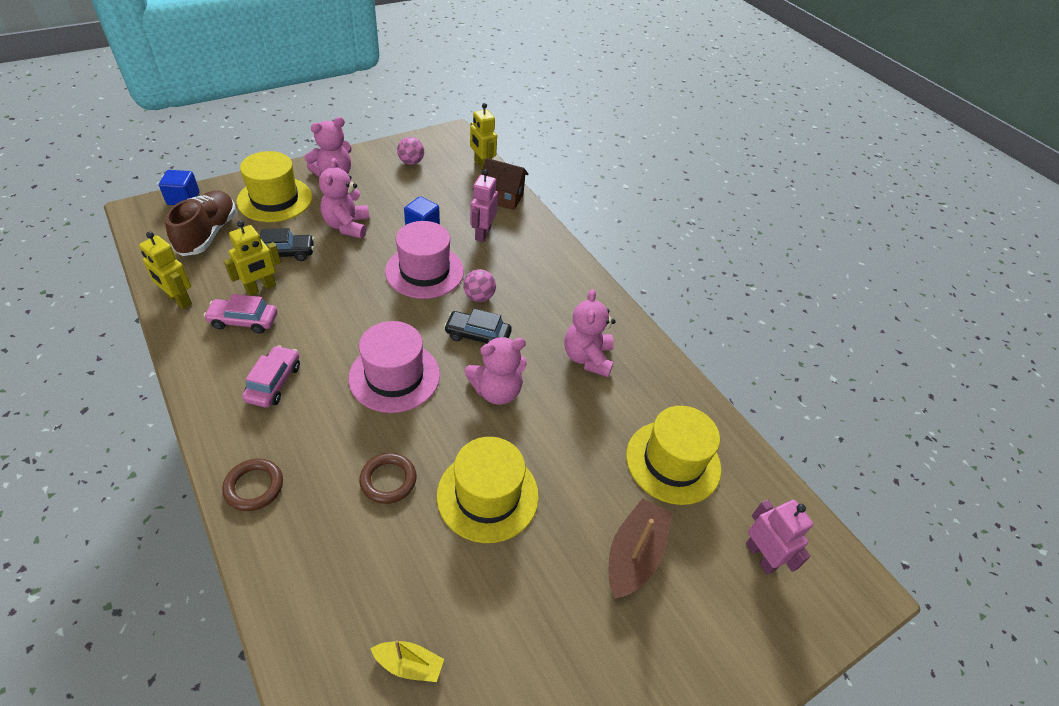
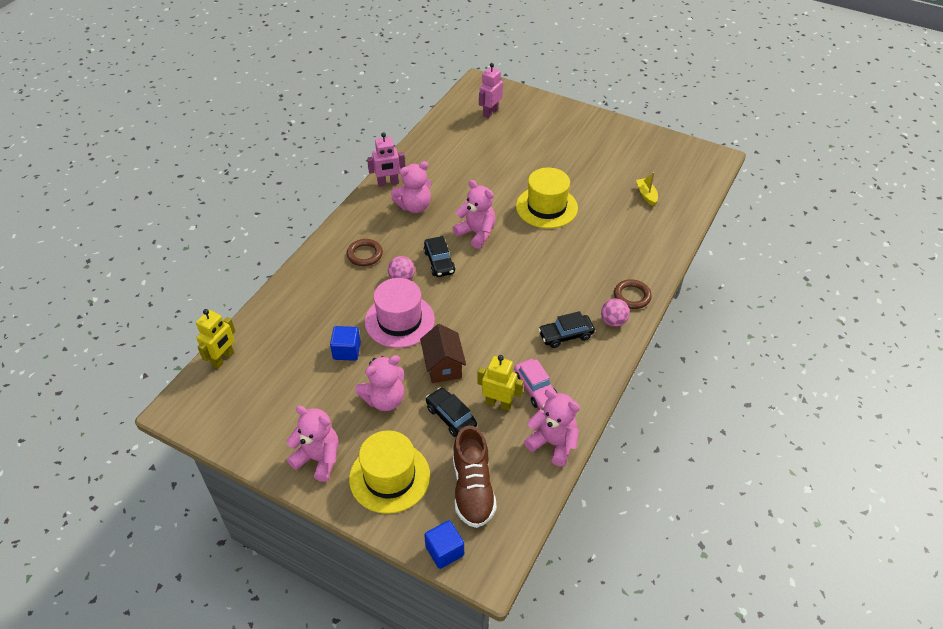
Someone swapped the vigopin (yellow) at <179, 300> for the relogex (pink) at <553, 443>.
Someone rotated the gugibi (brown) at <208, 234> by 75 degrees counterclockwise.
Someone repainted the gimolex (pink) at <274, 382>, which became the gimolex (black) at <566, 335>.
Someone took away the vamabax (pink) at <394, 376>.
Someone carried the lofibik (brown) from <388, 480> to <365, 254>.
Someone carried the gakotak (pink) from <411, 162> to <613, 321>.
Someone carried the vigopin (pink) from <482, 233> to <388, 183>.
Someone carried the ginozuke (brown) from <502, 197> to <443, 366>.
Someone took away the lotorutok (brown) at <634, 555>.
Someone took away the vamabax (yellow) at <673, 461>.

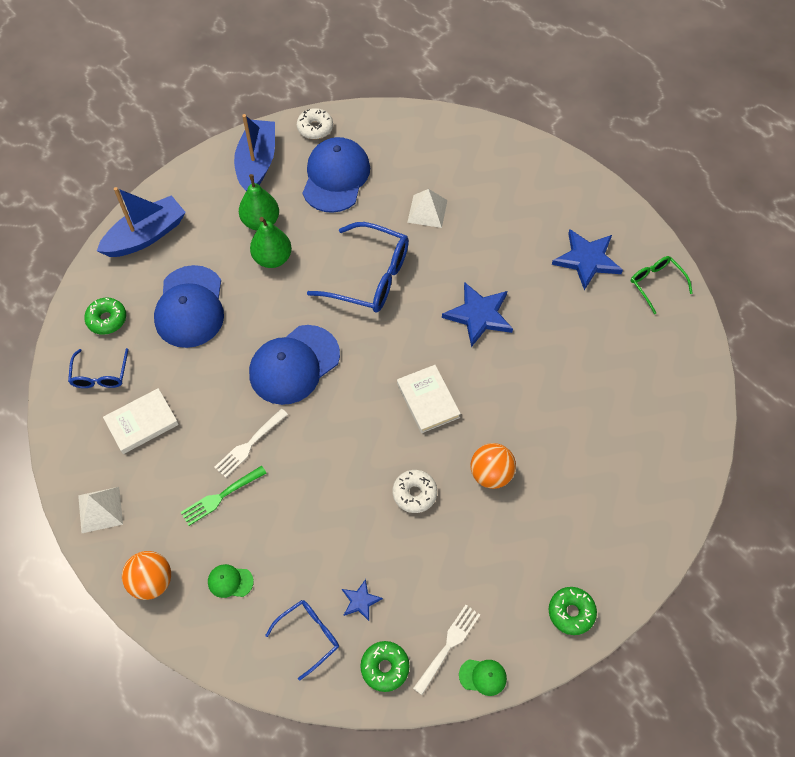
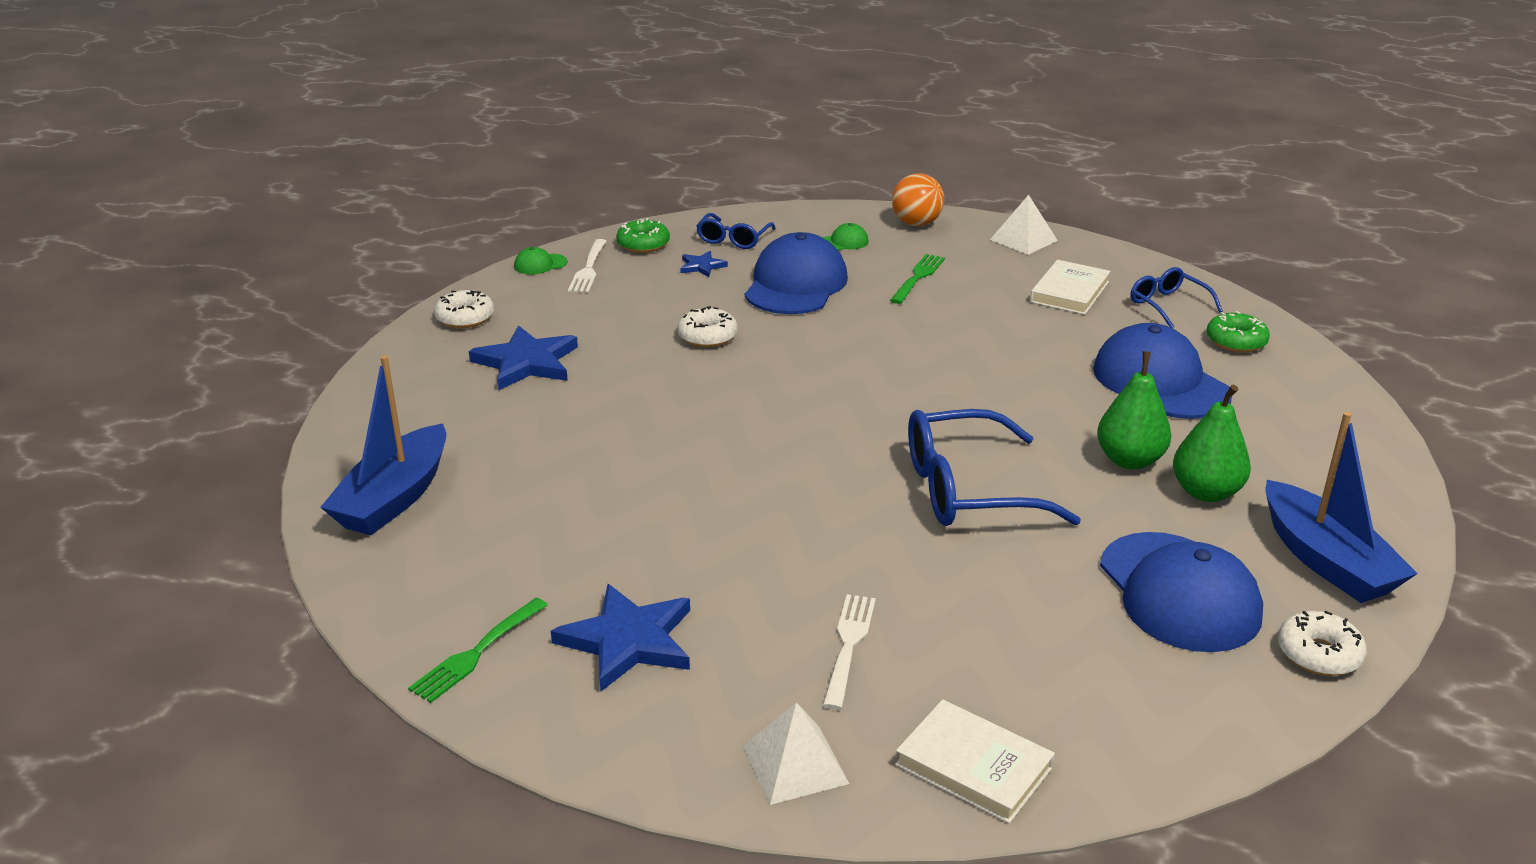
Someone carried the lotorutok (blue) from <146, 236> to <394, 498>.
Someone carried the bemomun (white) from <250, 444> to <849, 646>.
Someone carried the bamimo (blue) from <294, 365> to <796, 285>.
Someone carried the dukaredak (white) from <428, 400> to <974, 766>.
Someone carried the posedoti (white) from <427, 211> to <795, 764>.
Someone carried the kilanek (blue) from <479, 315> to <526, 362>.
Someone took away the gakotak (orange) at <491, 474>.
Someone repainted the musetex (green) at <571, 612>, which became the musetex (white) at <465, 318>.
Someone swapped the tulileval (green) at <656, 284> for the bemomun (green) at <477, 652>.

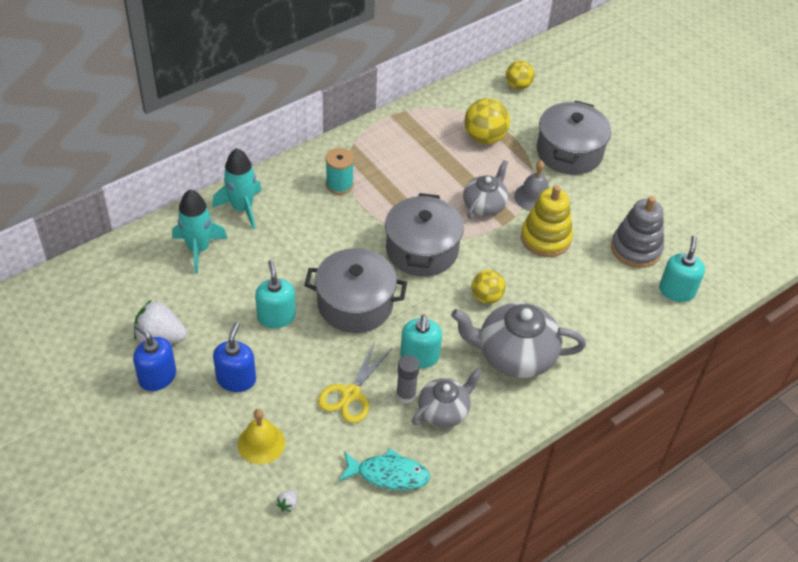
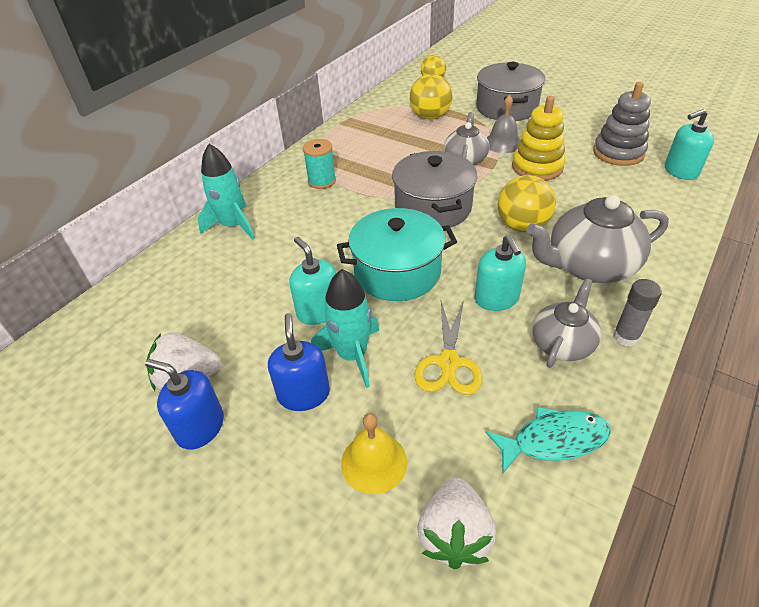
Someone carried the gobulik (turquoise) from <199, 249> to <352, 355>.
Someone scaled the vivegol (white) at <288, 504> by 2.38.
Someone repainted the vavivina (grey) at <355, 304>, which became the vavivina (turquoise) at <397, 272>.
Someone carried the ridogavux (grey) from <406, 395> to <625, 337>.
Someone scaled the gakotak (yellow) at <486, 297> by 1.51.
Someone rotated the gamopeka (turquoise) at <676, 291> by 105 degrees counterclockwise.

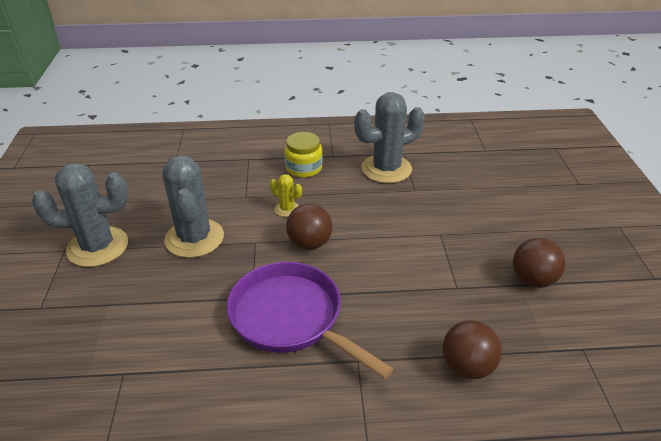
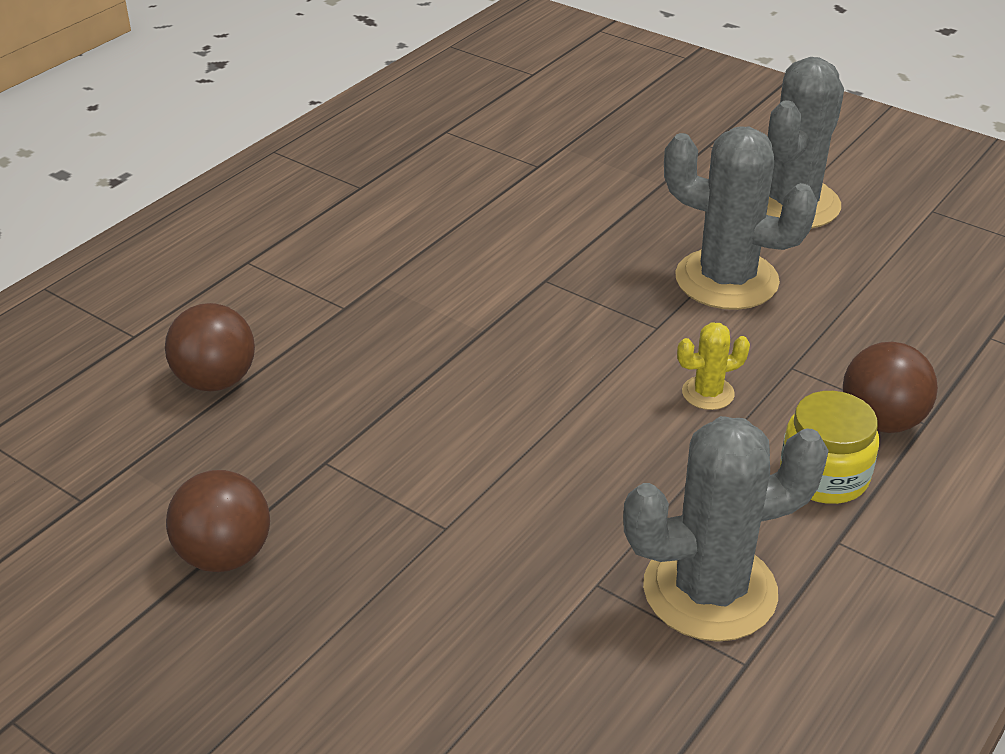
Someone took away the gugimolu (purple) at <291, 318>.
Someone carried the gakotak (brown) from <309, 243> to <881, 421>.
Someone rotated the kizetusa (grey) at <386, 169> by 60 degrees clockwise.

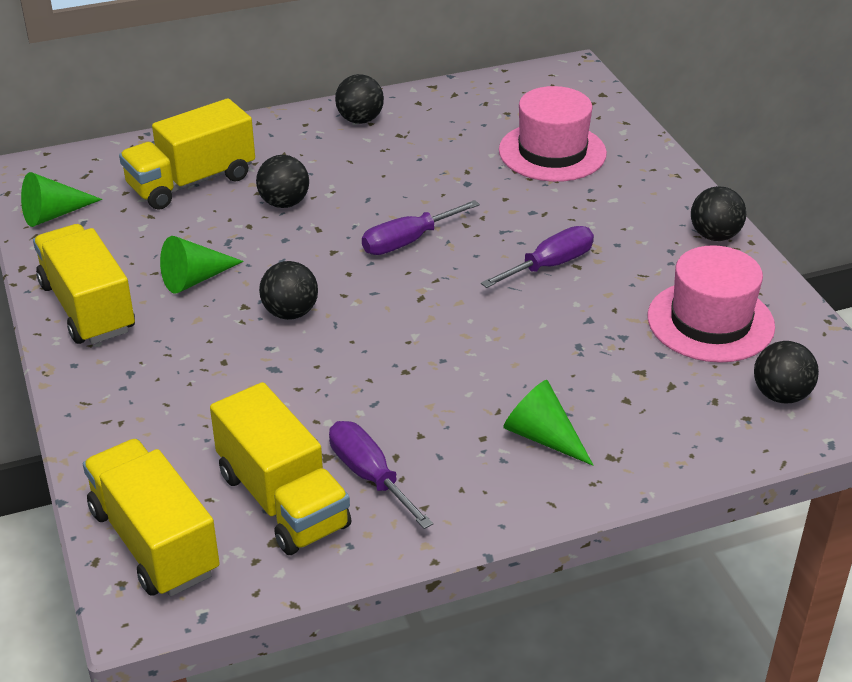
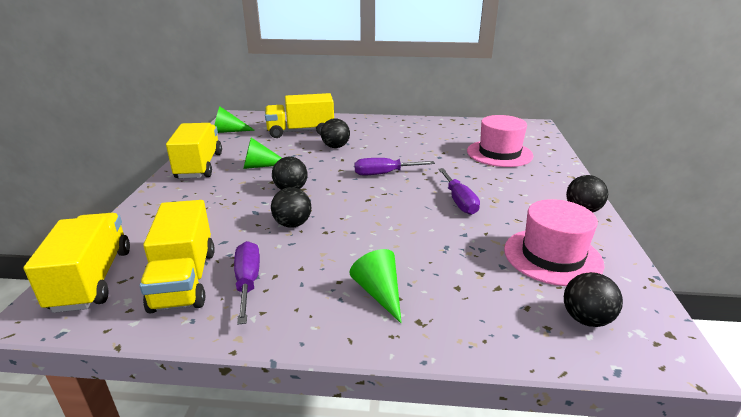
Someone carried the gakotak (black) from <360, 120> to <292, 224>.
Someone rotated the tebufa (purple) at <550, 265> by 90 degrees clockwise.

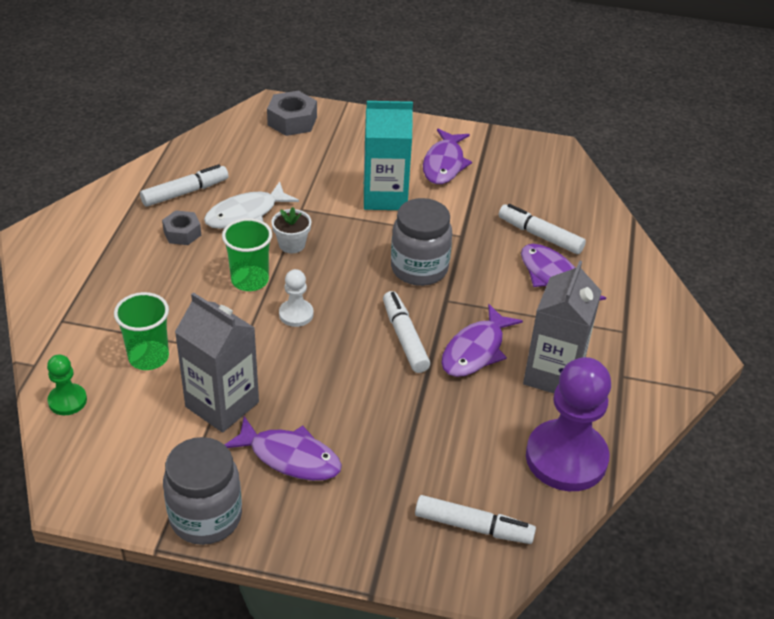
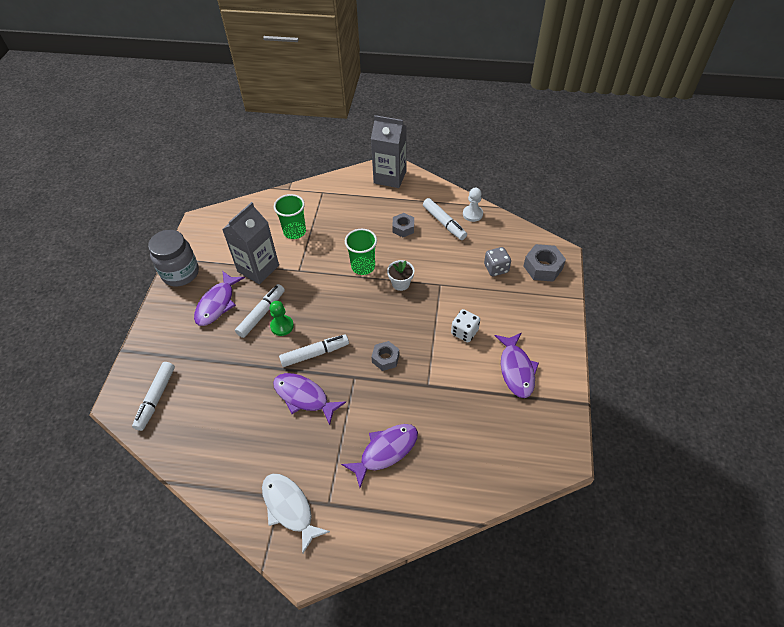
Someone carried the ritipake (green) from <67, 401> to <282, 326>.
Someone carried the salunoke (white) from <246, 214> to <289, 508>.
Someone carried the ritipake (white) from <296, 314> to <472, 214>.
Someone swapped the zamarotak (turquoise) at <385, 196> for the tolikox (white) at <464, 332>.
Someone swapped the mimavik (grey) at <419, 269> for the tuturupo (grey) at <385, 358>.
Someone rotated the salunoke (purple) at <444, 164> by 105 degrees counterclockwise.
Someone carried the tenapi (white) from <540, 235> to <262, 314>.
Someone carried the zamarotak (grey) from <553, 374> to <390, 177>.
Someone took away the ritipake (purple) at <566, 458>.
Someone put down the tolikox (grey) at <496, 268>.

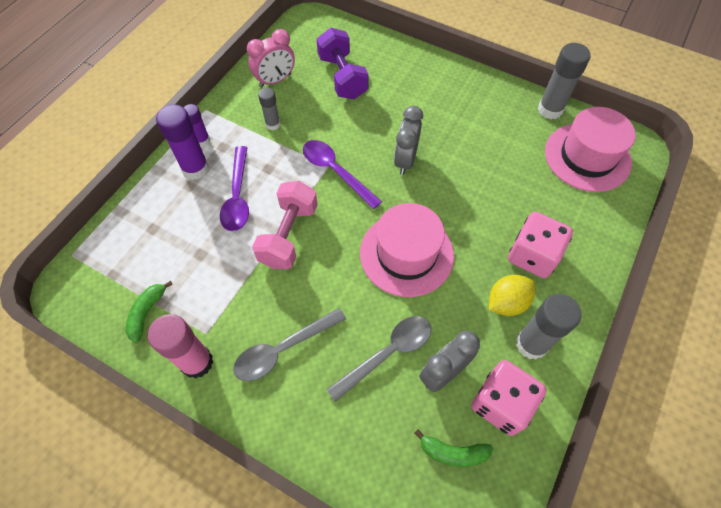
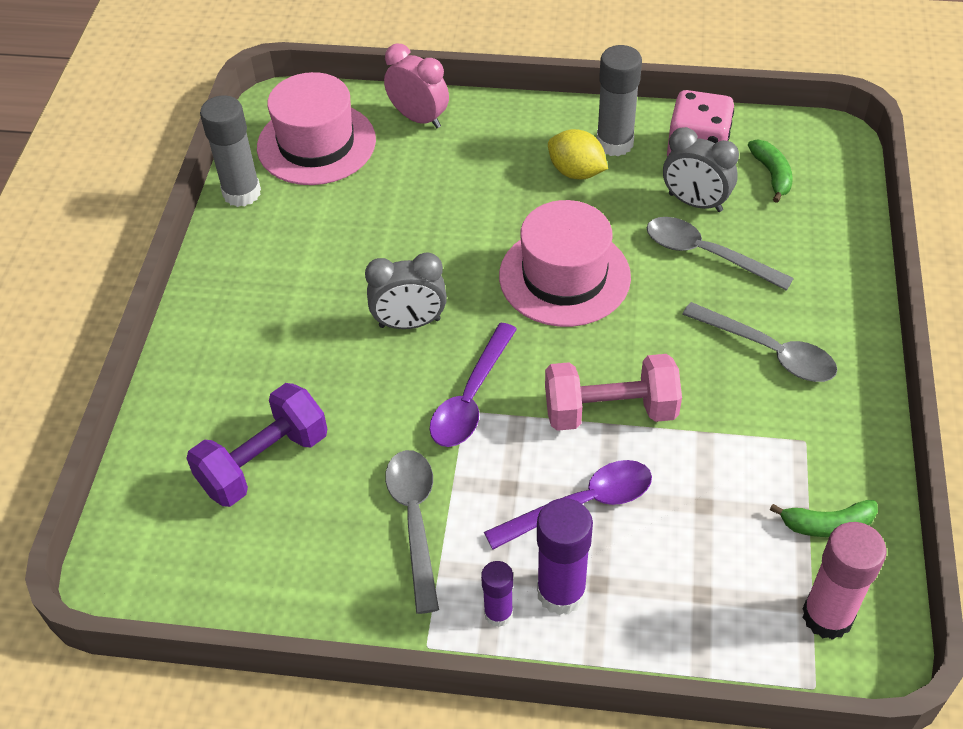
Someone carried the ridogavux (pink) from <197, 362> to <827, 616>.
Someone carried the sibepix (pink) from <275, 80> to <419, 118>.
Someone swapped the ridogavux (grey) at <273, 124> for the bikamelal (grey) at <415, 521>.
Someone took away the tolikox (pink) at <532, 256>.

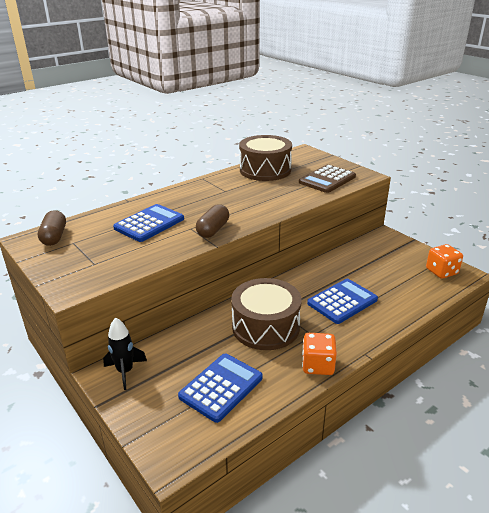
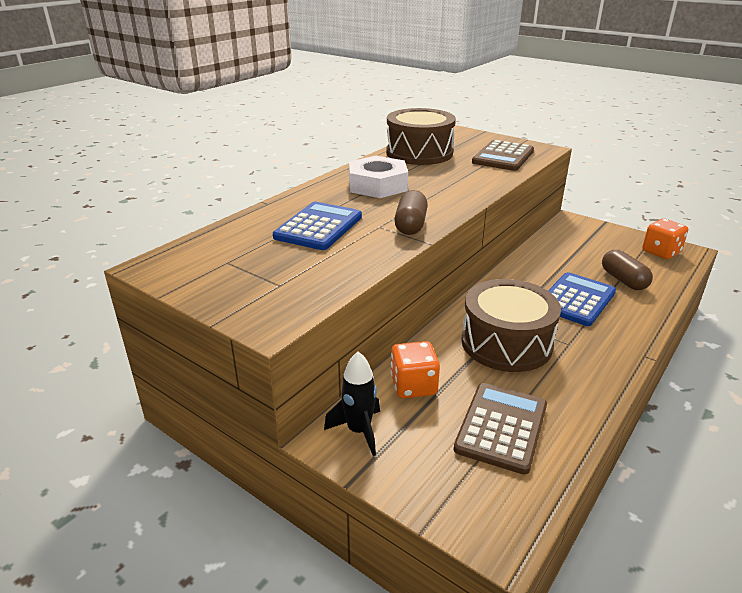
Someone carried the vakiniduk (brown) from <54, 237> to <623, 280>.
Someone repainted the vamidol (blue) at <221, 387>, which became the vamidol (brown) at <501, 427>.
Someone carried the tolikox (orange) from <318, 365> to <413, 386>.
Someone put down the tuturupo (white) at <377, 185>.

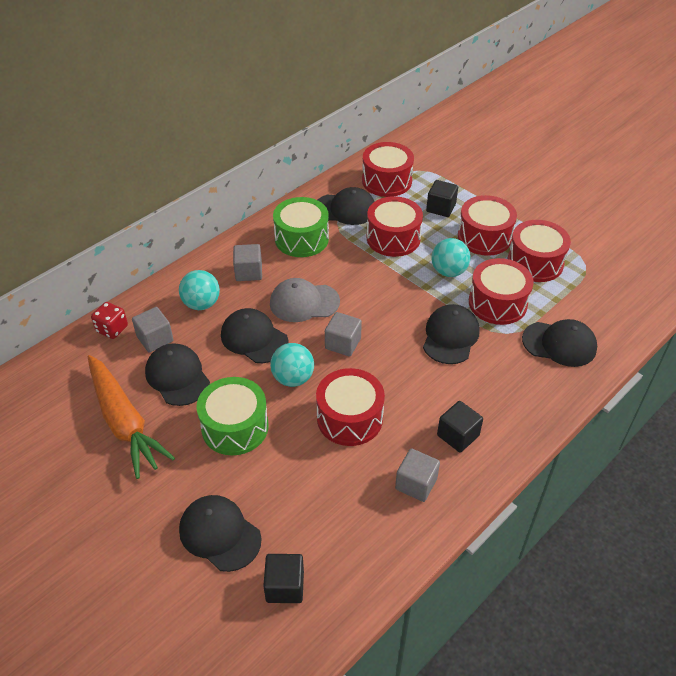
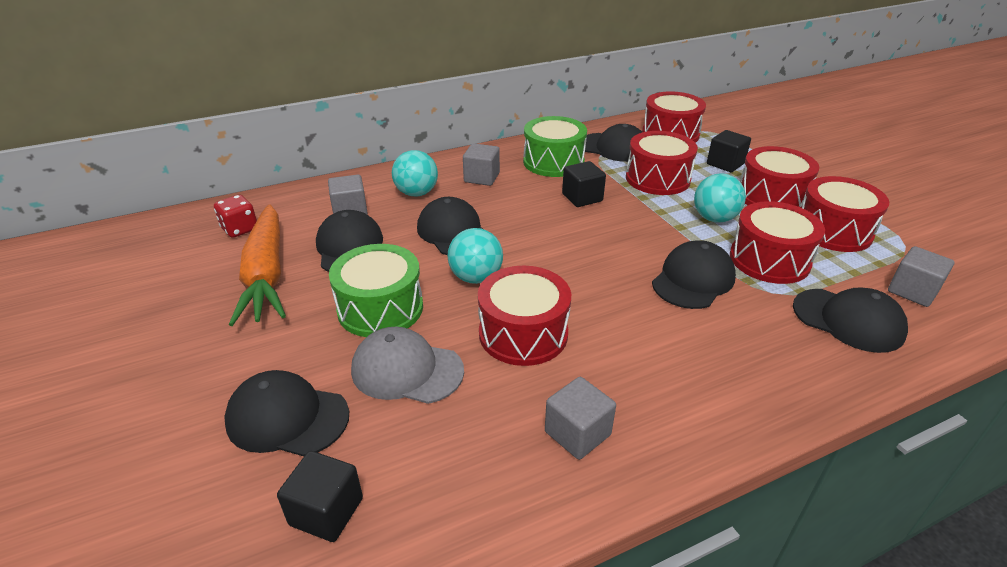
Someone carried the tolikox (red) from <112, 329> to <240, 229>.
Someone rotated the bamimo (black) at <219, 534> by 45 degrees counterclockwise.
Someone carried the bamimo (grey) from <304, 302> to <407, 370>.
Someone carried the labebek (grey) from <343, 343> to <912, 291>.
Someone carried the labebek (black) from <458, 435> to <582, 197>.

